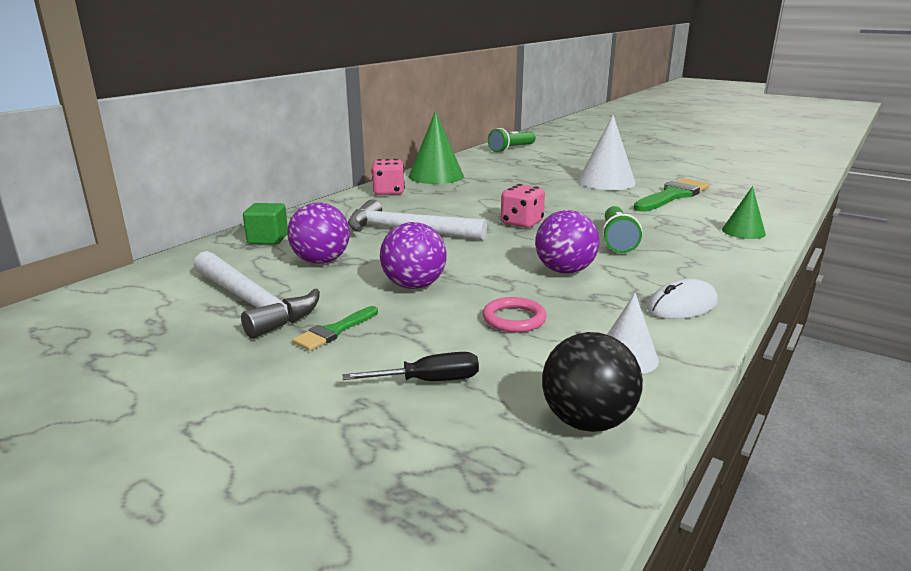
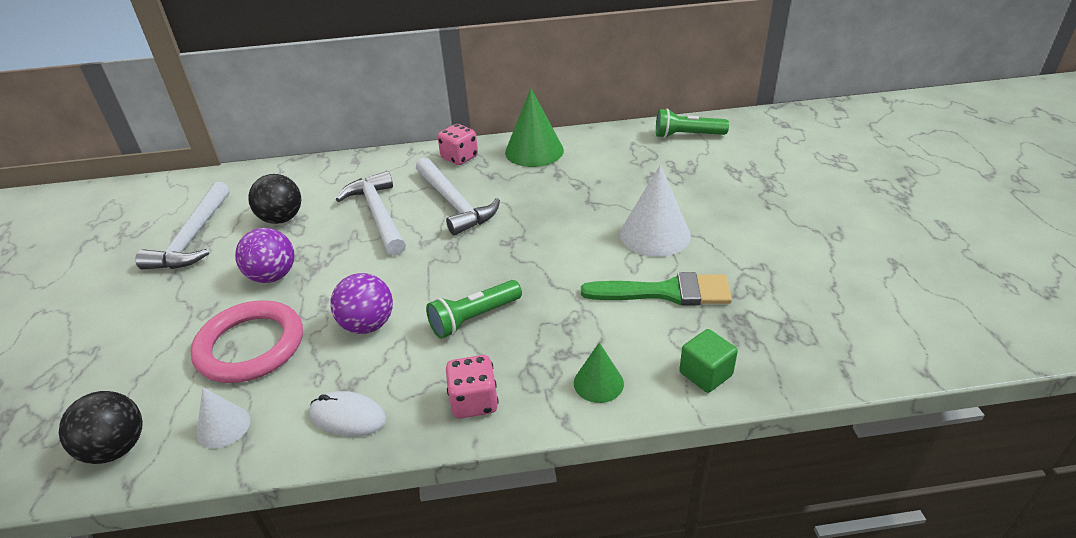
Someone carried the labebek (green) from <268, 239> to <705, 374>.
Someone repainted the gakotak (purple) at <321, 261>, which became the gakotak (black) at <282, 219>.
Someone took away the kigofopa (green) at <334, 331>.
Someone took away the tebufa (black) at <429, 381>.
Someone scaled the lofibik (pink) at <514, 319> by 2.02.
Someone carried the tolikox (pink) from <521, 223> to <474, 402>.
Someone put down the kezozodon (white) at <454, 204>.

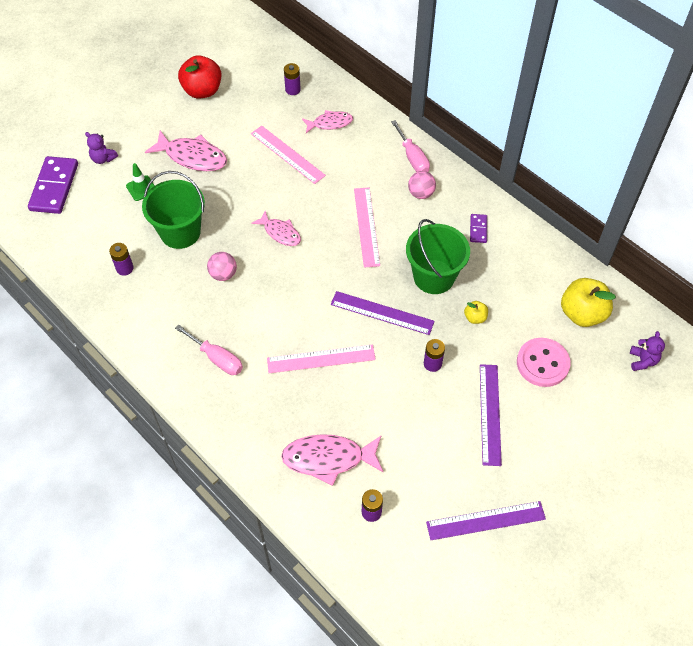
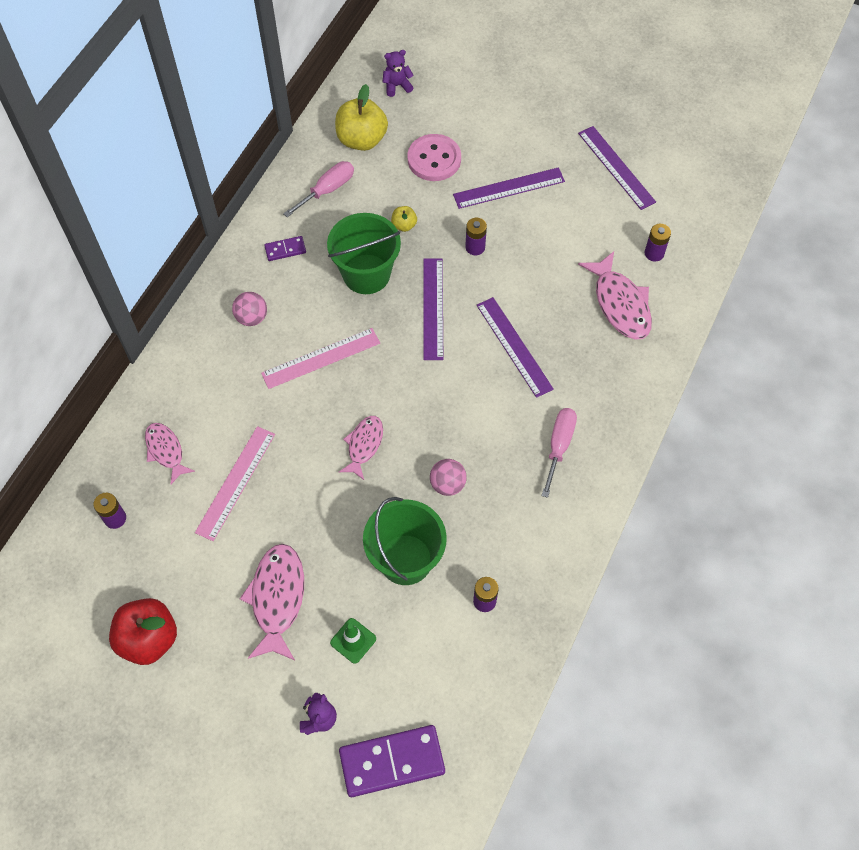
Someone repainted the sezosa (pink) at <321, 359>, which became the sezosa (purple) at <514, 346>.
Someone carried the tebufa (pink) from <412, 157> to <327, 190>.

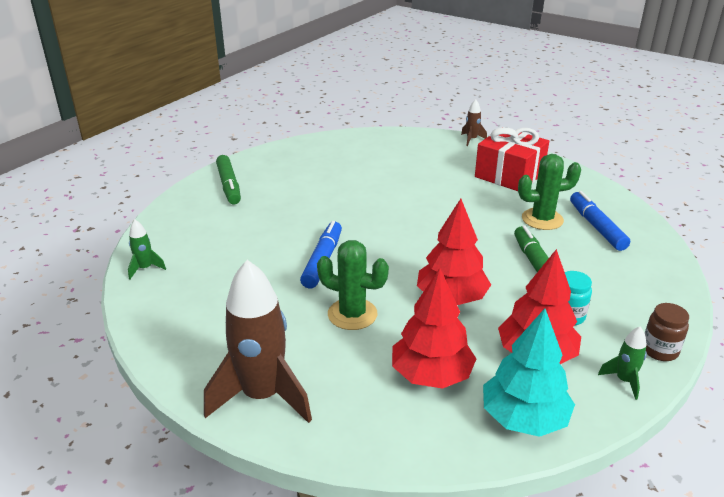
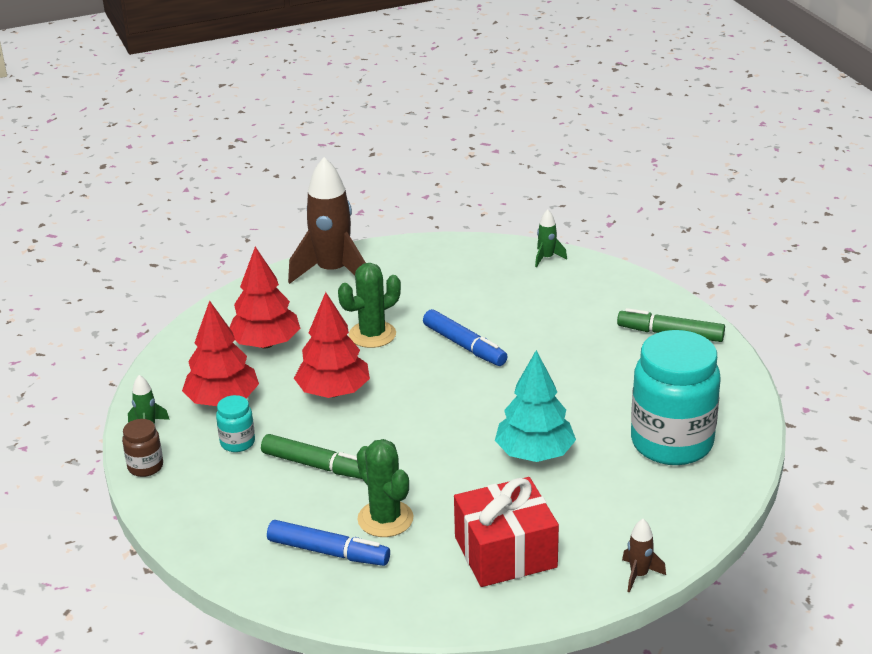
Someone carried the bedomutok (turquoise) from <524, 418> to <534, 454>.
Someone rotated the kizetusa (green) at <542, 219> by 60 degrees counterclockwise.
Someone put down the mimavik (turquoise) at <671, 443>.

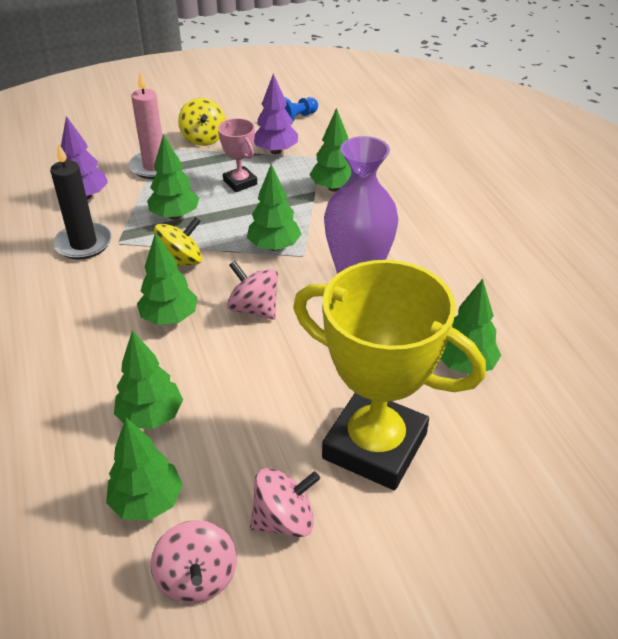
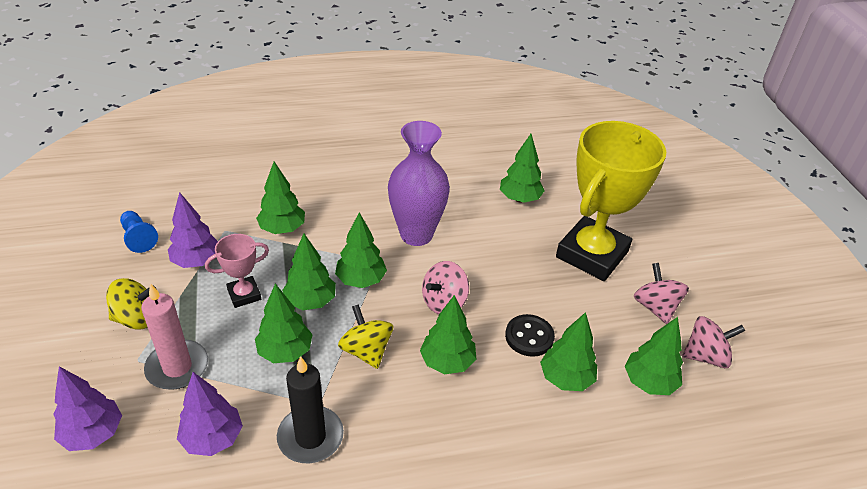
Someone put down the bedomutok (purple) at <93, 434>.
Someone put down the bedomutok (green) at <310, 301>.
Someone put down the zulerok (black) at <529, 337>.

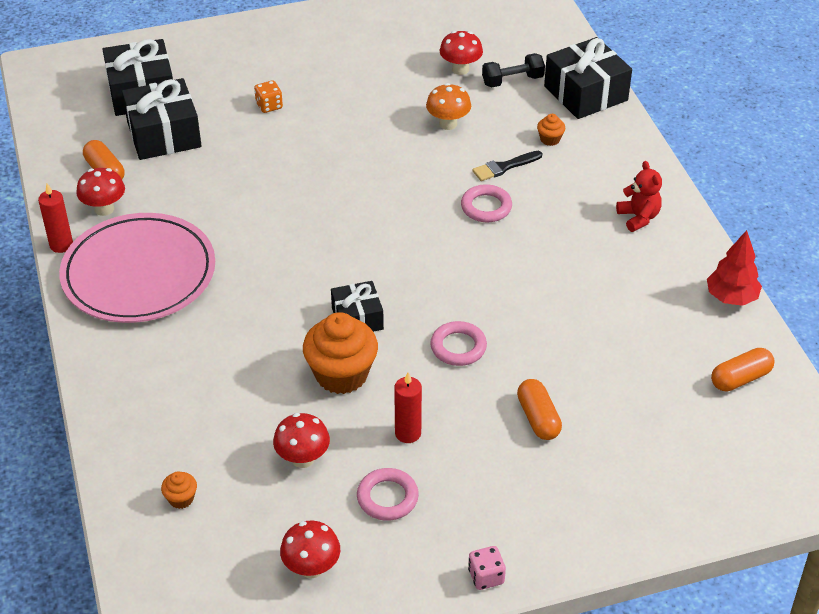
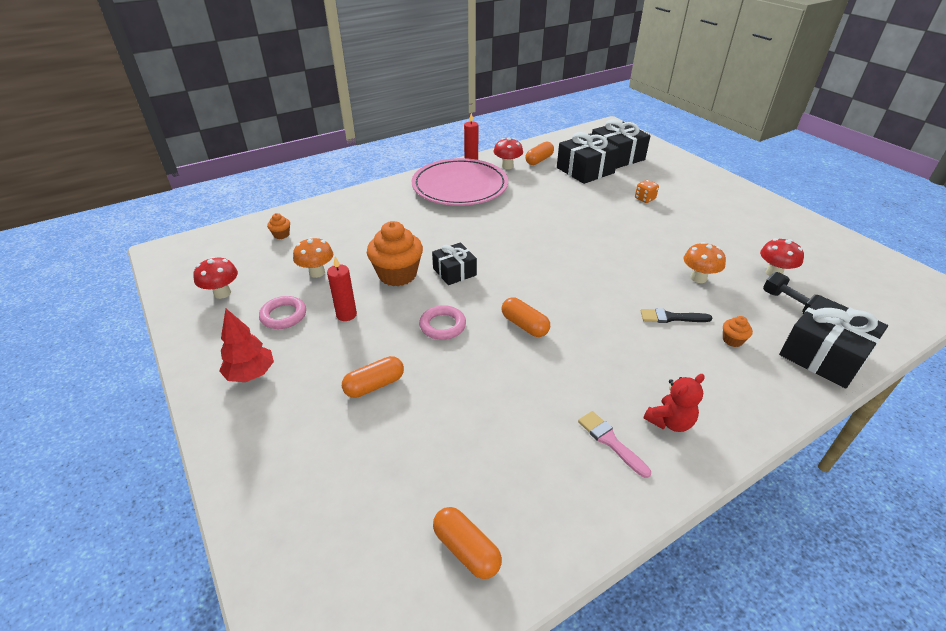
Someone repainted the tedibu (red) at <303, 459>, which became the tedibu (orange) at <317, 272>.
Someone took away the lofibik (pink) at <486, 207>.
Someone took away the tolikox (pink) at <486, 576>.
Someone rotated the kigofopa (black) at <504, 167> by 45 degrees counterclockwise.
Someone carried the bedomutok (red) from <731, 297> to <251, 374>.
Someone put down the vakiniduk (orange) at <524, 325>.
Someone put down the kigofopa (pink) at <610, 441>.

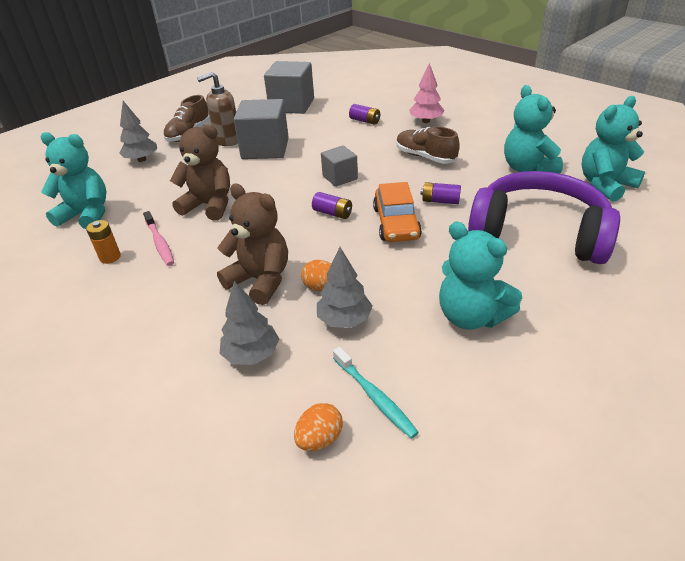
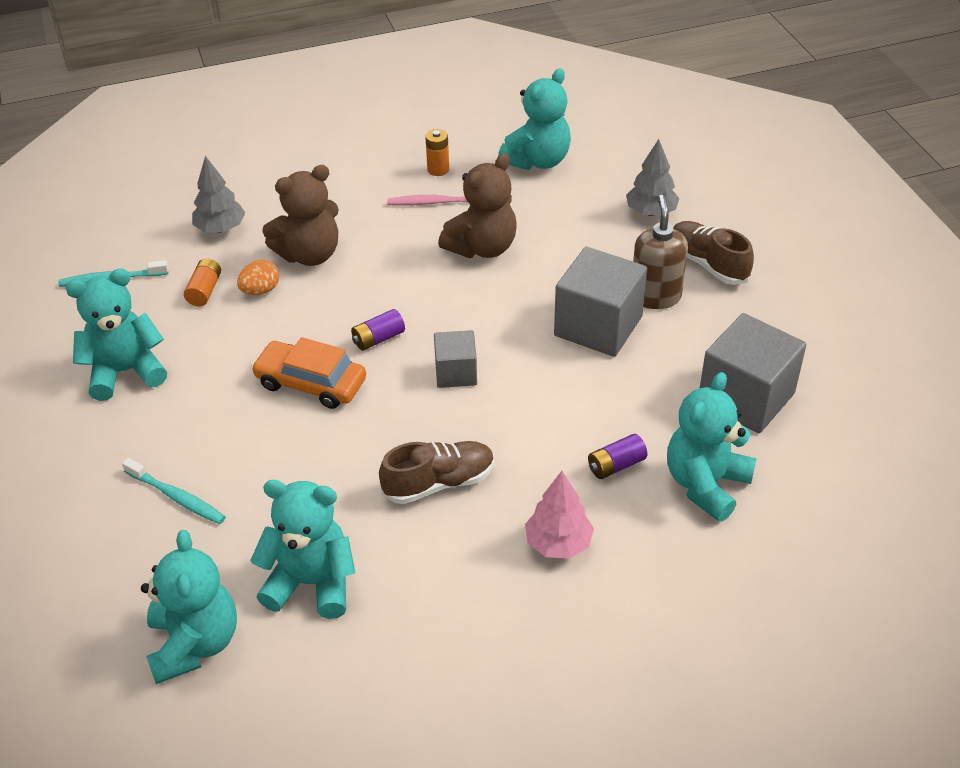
Someone took away the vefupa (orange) at <319, 439>.
Someone swapped the bedomutok (grey) at <344, 320> for the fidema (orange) at <204, 291>.
Someone took away the fidema (purple) at <440, 201>.
Someone swapped the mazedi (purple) at <538, 233> for the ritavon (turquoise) at <177, 497>.
Someone put down the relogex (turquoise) at <706, 484>.

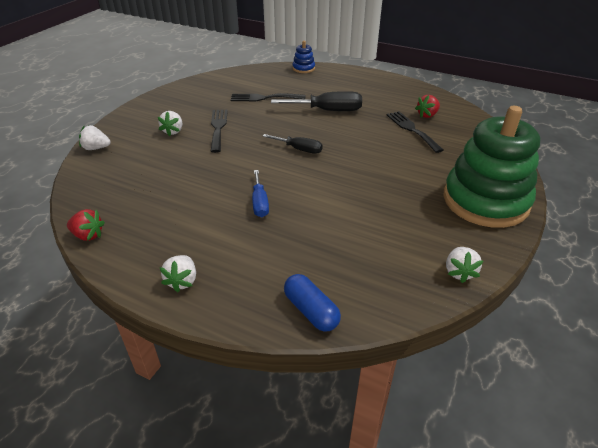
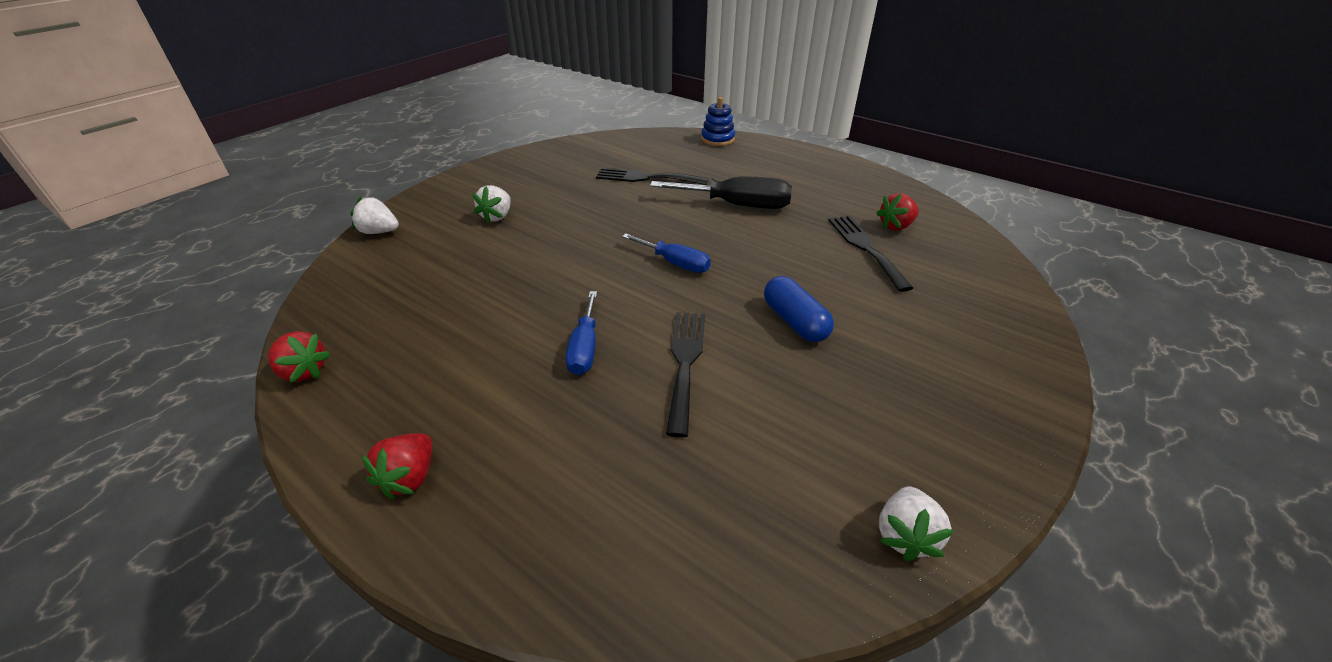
Someone repainted the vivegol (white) at <182, 281>, which became the vivegol (red) at <409, 477>.
Someone carried the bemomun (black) from <218, 128> to <685, 363>.
Someone repainted the tebufa (black) at <299, 149>, which became the tebufa (blue) at <675, 263>.
Someone carried the vakiniduk (blue) from <311, 311> to <795, 321>.
Someone took away the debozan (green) at <485, 201>.

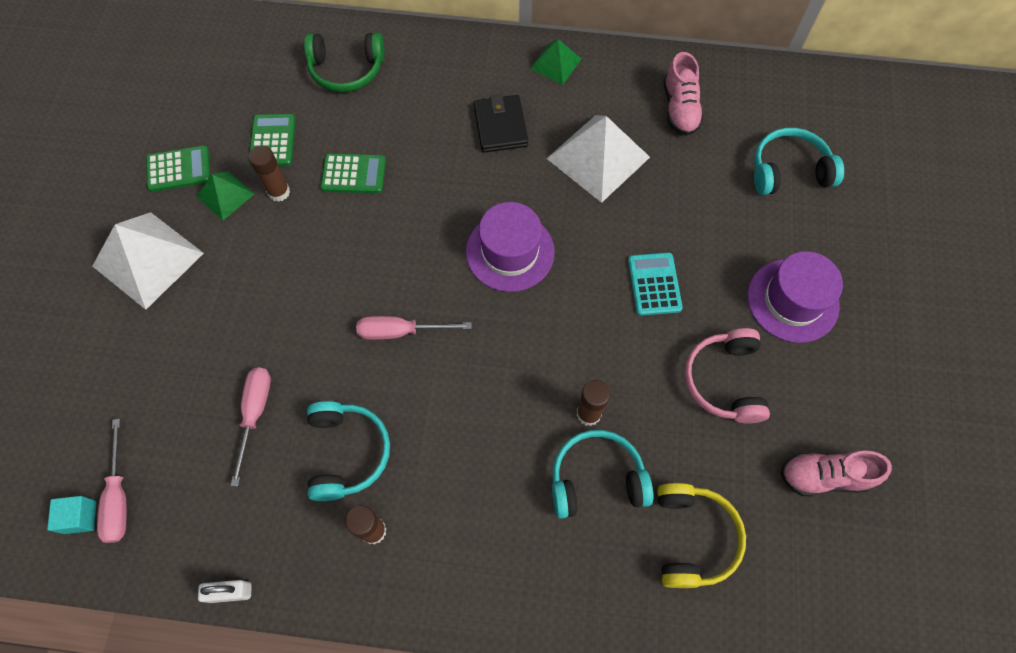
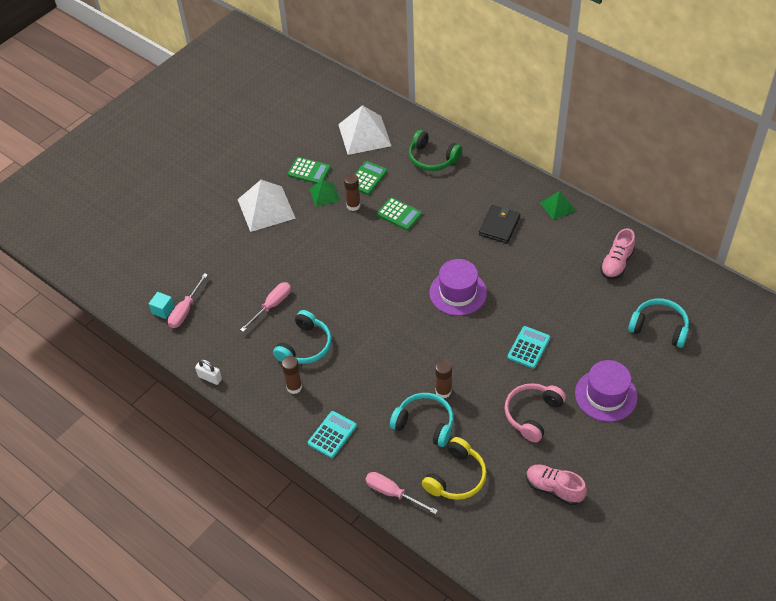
Someone carried the tebufa (pink) from <401, 331> to <393, 493>.
Someone carried the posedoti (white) from <598, 157> to <364, 135>.
Someone put down the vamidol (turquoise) at <332, 434>.

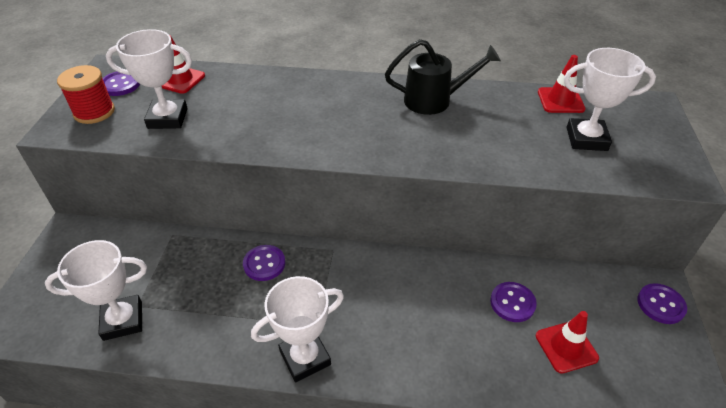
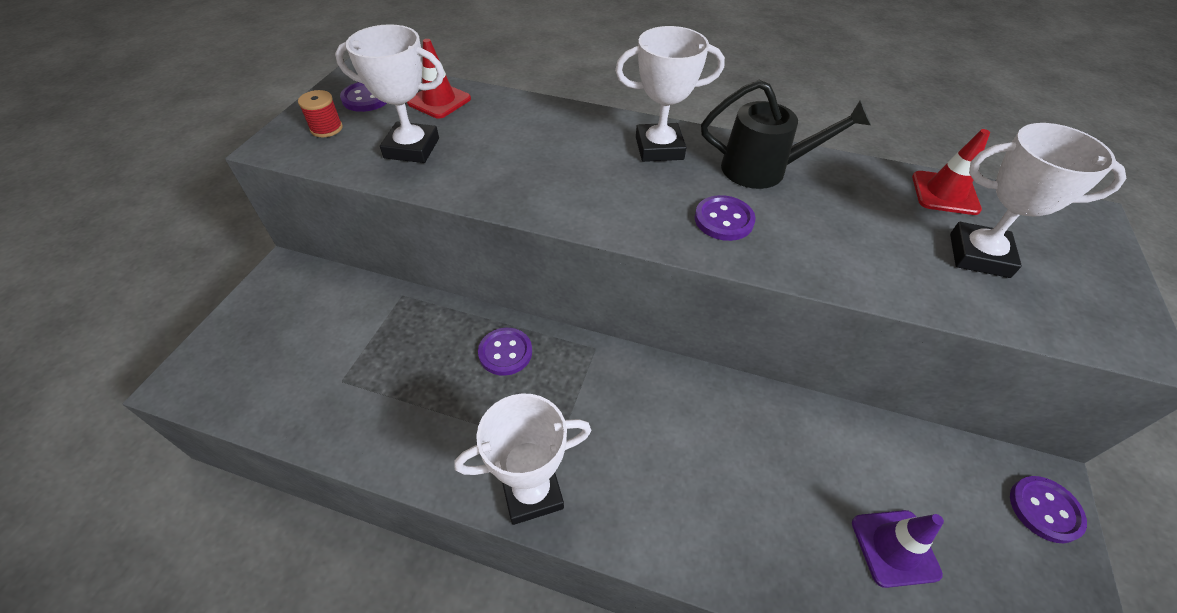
Someone carried the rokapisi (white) from <123, 320> to <659, 148>.
Someone scaled the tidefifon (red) at <94, 112> by 0.63.
Someone carried the zulerok (purple) from <512, 303> to <723, 220>.
Someone repainted the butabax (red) at <566, 347>, which became the butabax (purple) at <894, 548>.

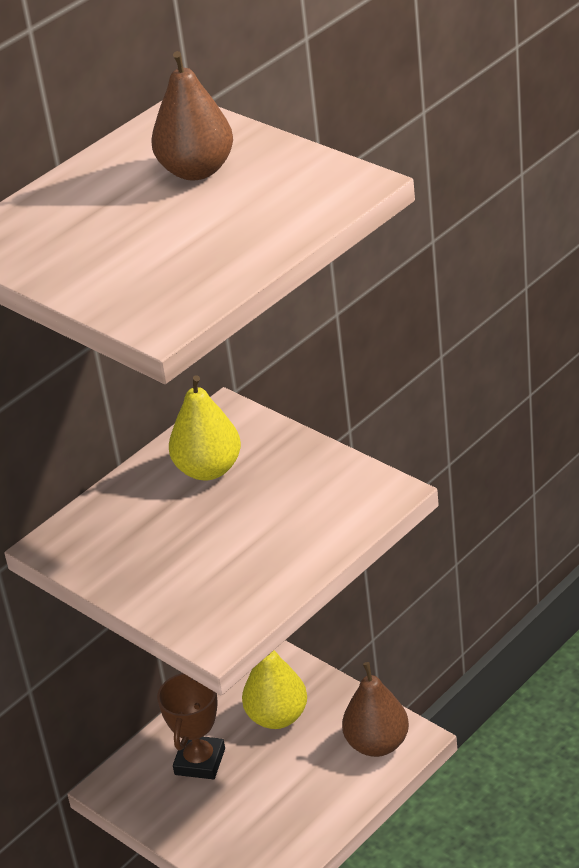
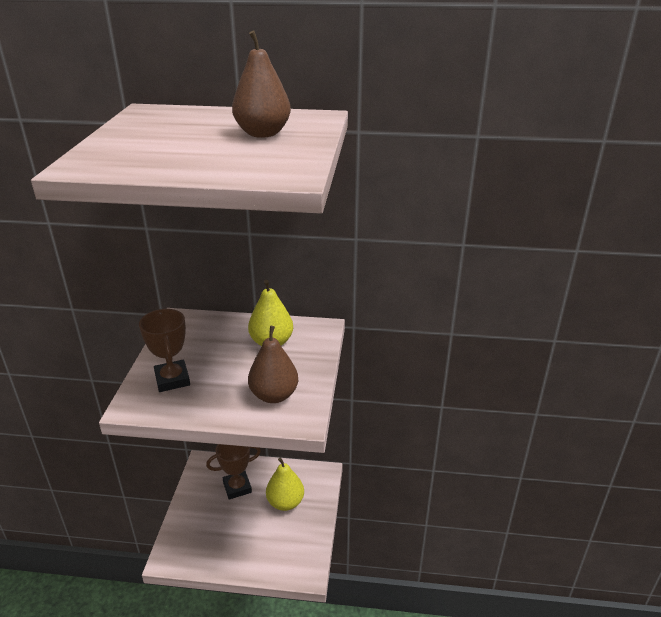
Someone carried the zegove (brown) from <377, 744> to <274, 395>.
Someone put down the rokapisi (brown) at <172, 379>.

